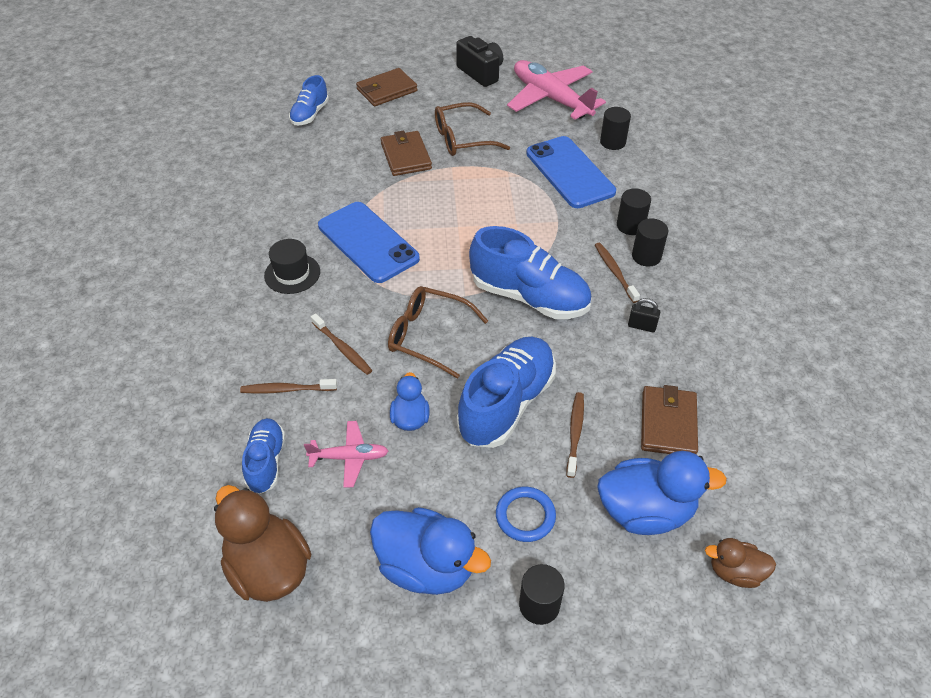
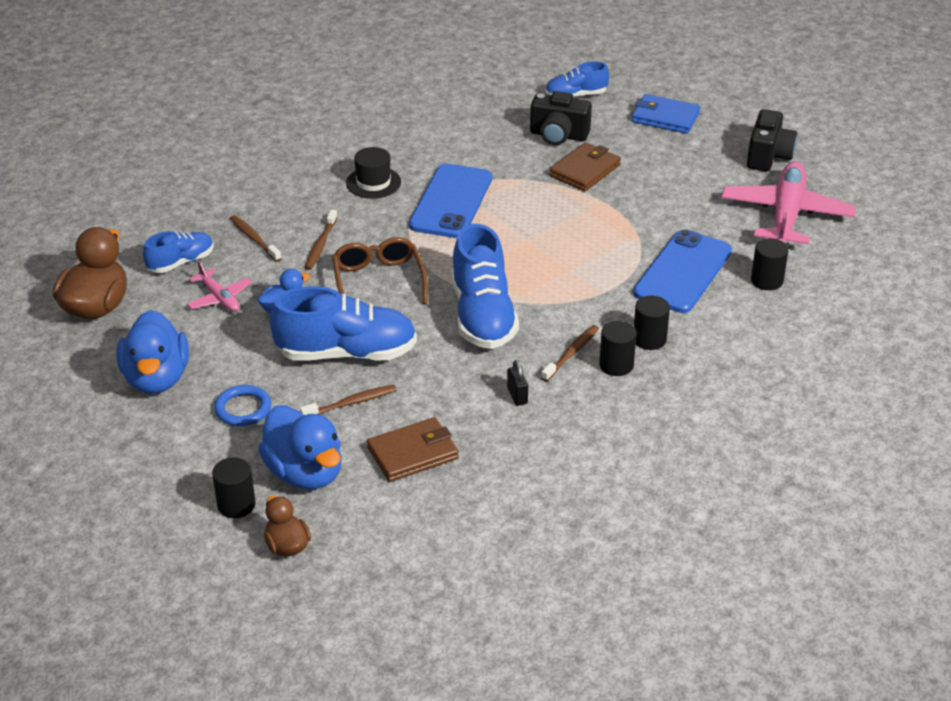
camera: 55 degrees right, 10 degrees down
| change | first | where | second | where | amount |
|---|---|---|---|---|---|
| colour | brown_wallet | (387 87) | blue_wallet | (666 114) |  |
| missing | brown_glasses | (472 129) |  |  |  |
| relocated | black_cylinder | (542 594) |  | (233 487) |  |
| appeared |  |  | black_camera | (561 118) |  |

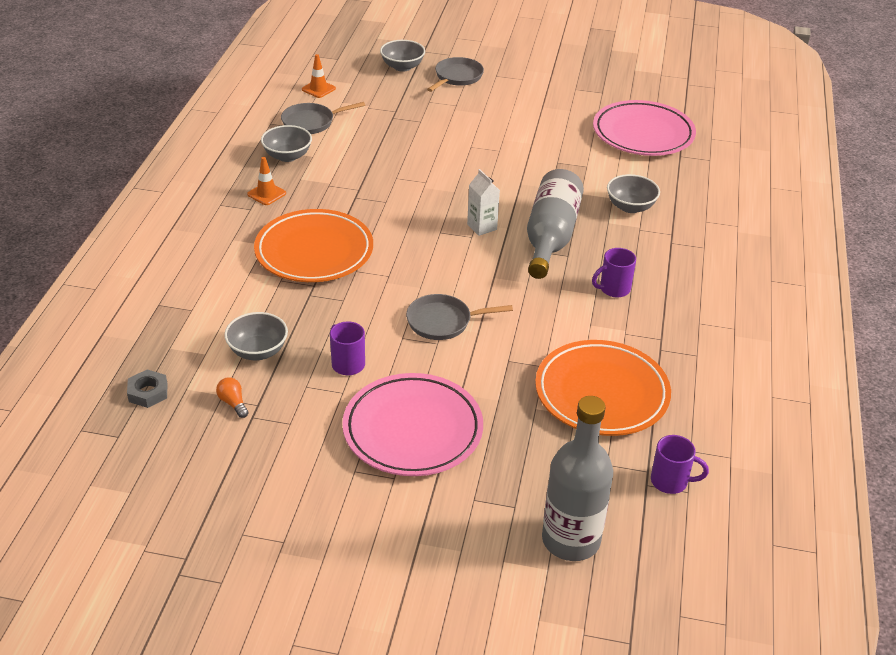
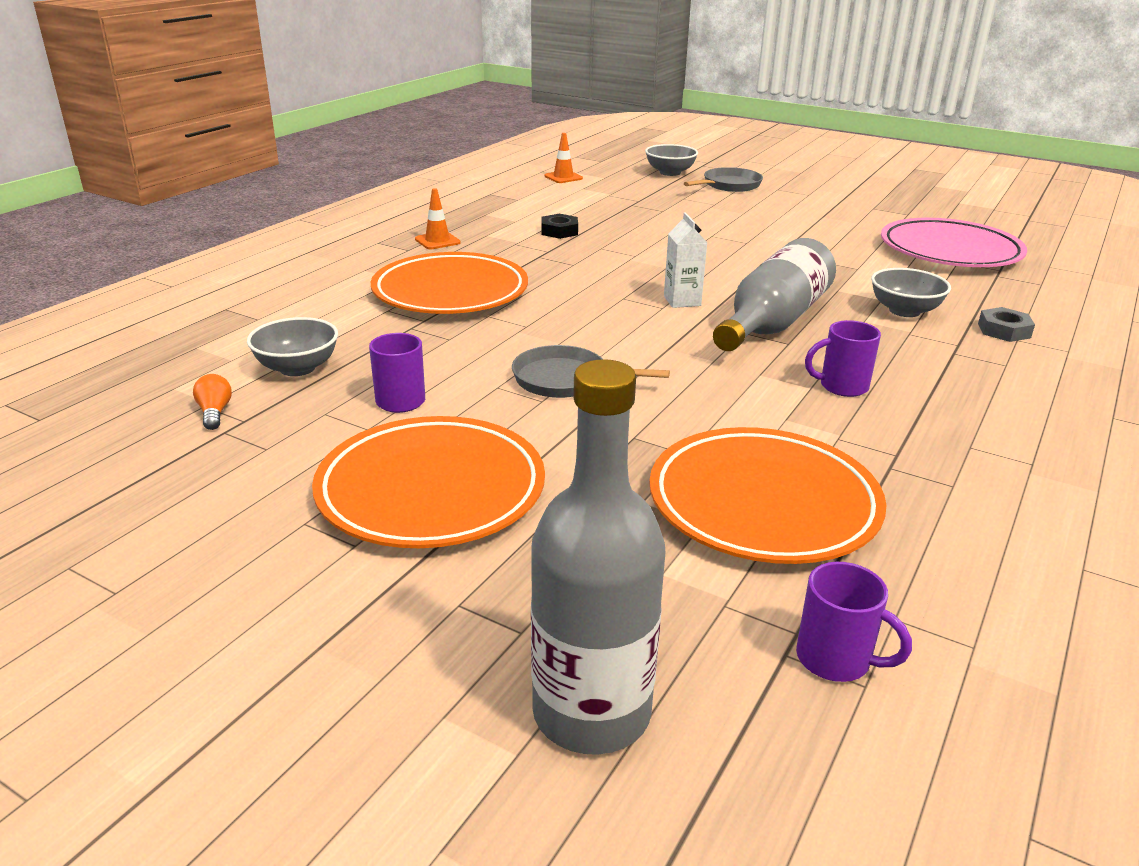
camera: 20 degrees right, 10 degrees down
| change | first | where | second | where | amount |
|---|---|---|---|---|---|
| missing | grey_pan | (323 118) |  |  |  |
| missing | grey_bowl | (286 143) |  |  |  |
| relocated | grey_nut | (147 388) |  | (1006 324) |  |
| colour | pink_plate | (412 424) | orange_plate | (428 482) |  |
| appeared |  |  | black_nut | (560 226) |  |

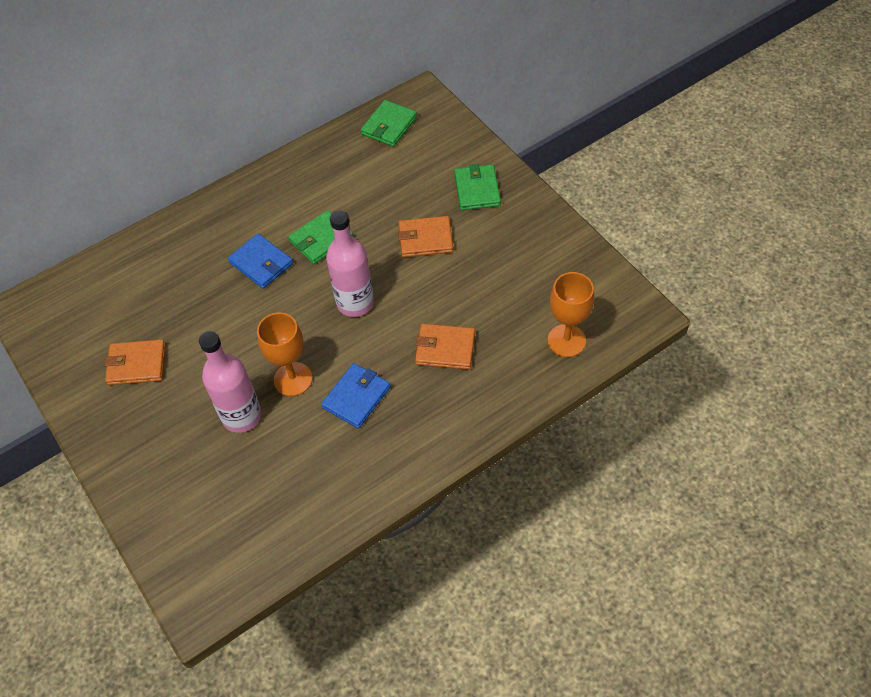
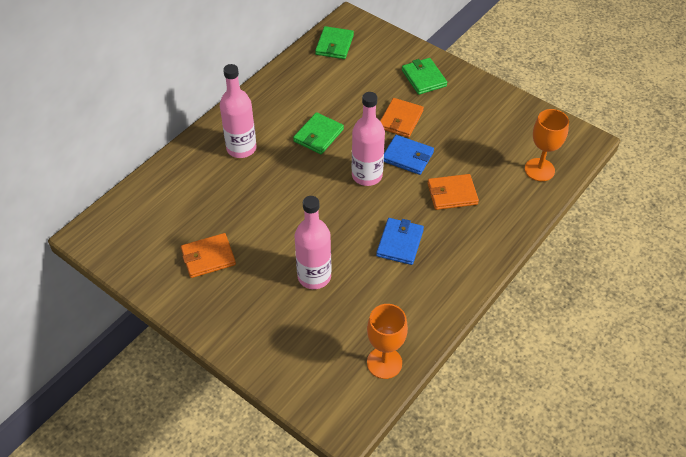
camera: 20 degrees left, 5 degrees down
| change | first | where | second | where | amount |
|---|---|---|---|---|---|
| spun | orange_wallet | (425 236) |  | (402 118) | 45 degrees counterclockwise |
| relocated | blue_wallet | (260 261) |  | (409 155) |  |
| relocated | orange_goblet | (284 354) |  | (387 341) |  |
| appeared |  |  | pink_bottle | (238 111) |  |

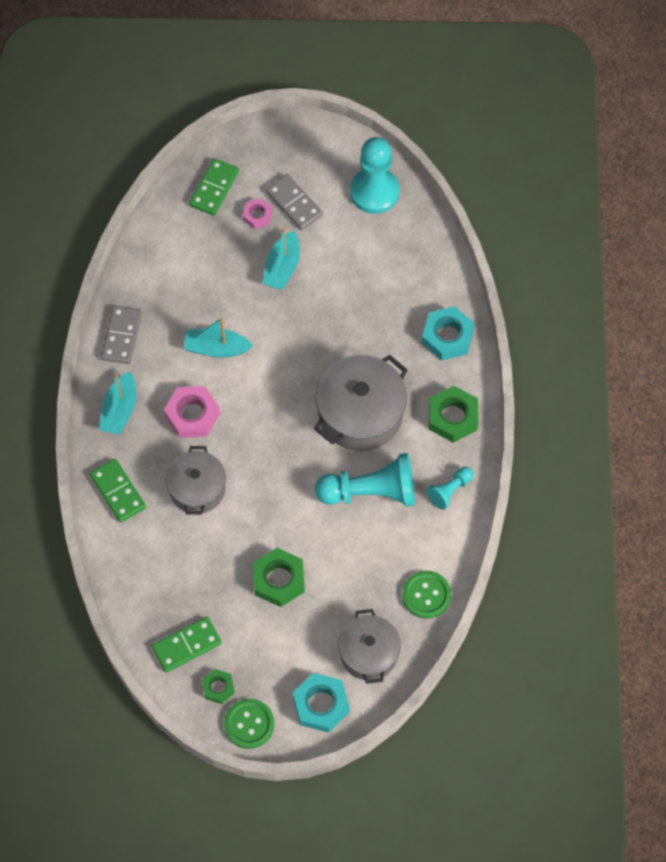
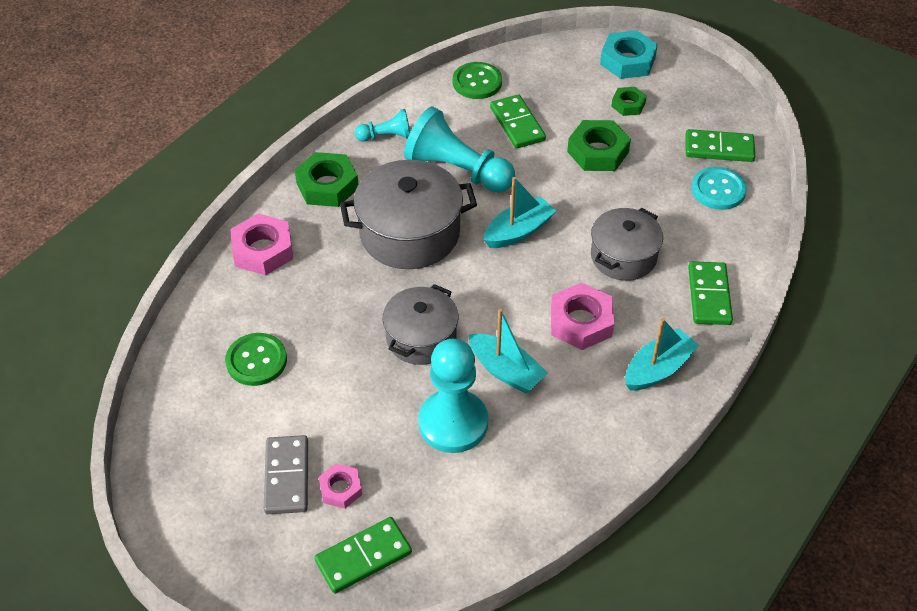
camera: 145 degrees left, 15 degrees down
| change | first | where | second | where | amount |
|---|---|---|---|---|---|
| relocated | turquoise_pawn | (375 175) |  | (453 396) |  |
| relocated | turquoise_boat | (281 258) |  | (520 212) |  |
| missing | grey_domino | (121 334) |  |  |  |
| colour | turquoise_nut | (448 333) | pink_nut | (261 244) |  |
| relocated | grey_pot | (369 646) |  | (420 324) |  |
| relocated | green_nut | (218 686) |  | (629 101) |  |
| relocated | green_button | (249 724) |  | (256 359) |  |
| appeared |  |  | green_domino | (518 121) |  |
| appeared |  |  | turquoise_button | (719 188) |  |

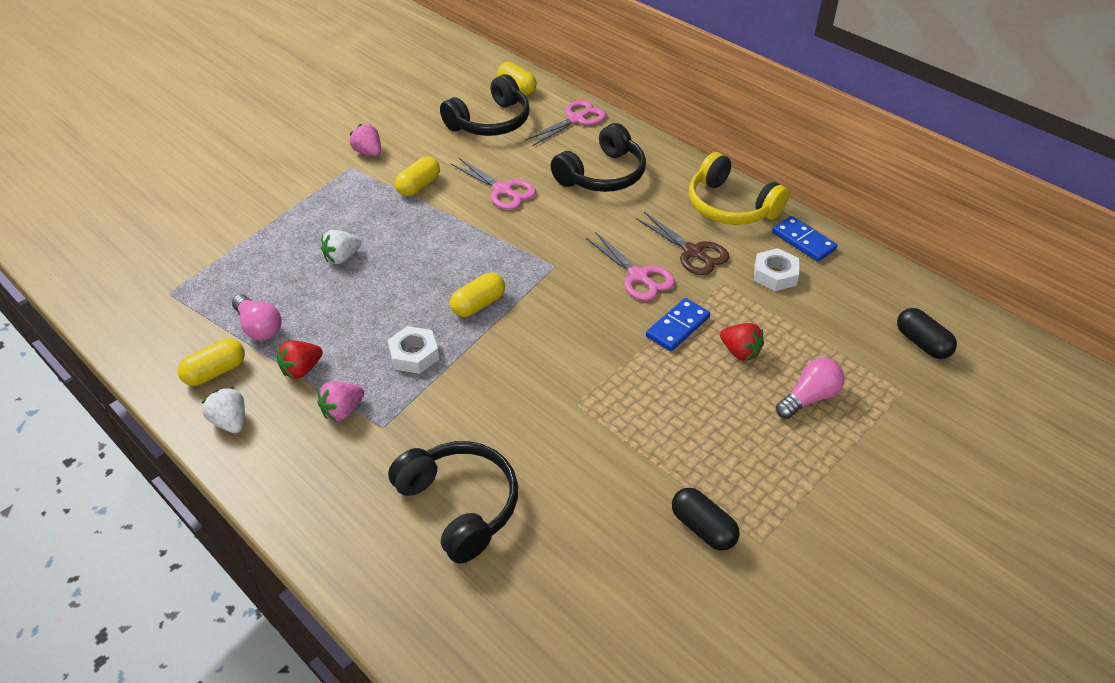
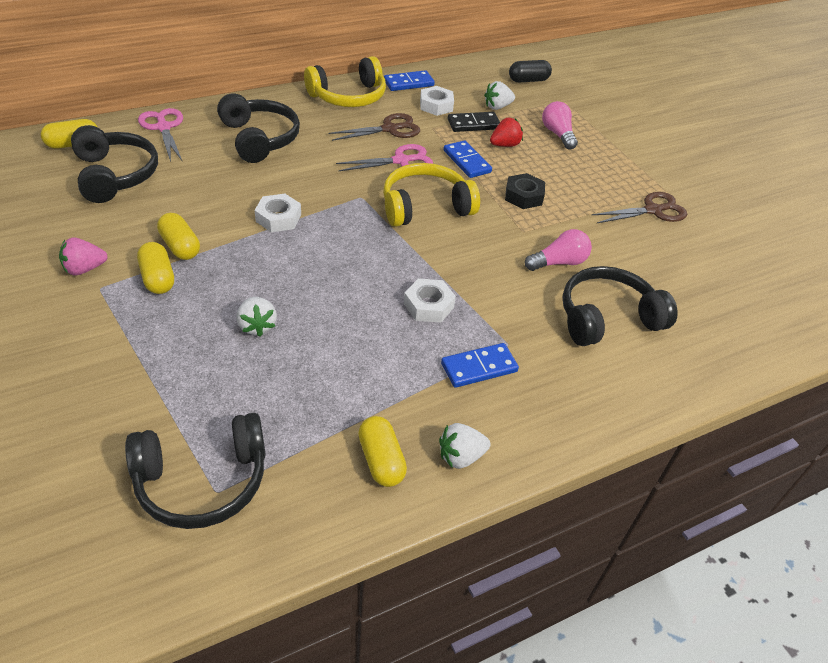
camera: 75 degrees left, 0 degrees up
| change | first | where | second | where | amount |
|---|---|---|---|---|---|
| missing | pink_scissors | (493 184) |  |  |  |
| relocated | yellow_capsule | (477 294) |  | (155 268) |  |
| relocated | pink_light_bulb | (257 317) |  | (558 250) |  |
| missing | red_strawberry | (300 359) |  |  |  |
| exchanged | pink_strawberry | (340 401) | blue_domino | (480 365) |  |
| exchanged | black_capsule | (706 519) | brown_scissors | (639 207) |  |
| appeared |  |  | white_strawberry | (499 95) |  |
| appeared |  |  | black_domino | (474 122) |  |
| appeared |  |  | yellow_headphones | (431 195) |  |
| appeared |  |  | black_nut | (525 191) |  |
| appeared |  |  | white_nut | (278 213) |  |
| appeared |  |  | black_headphones | (195 471) |  |

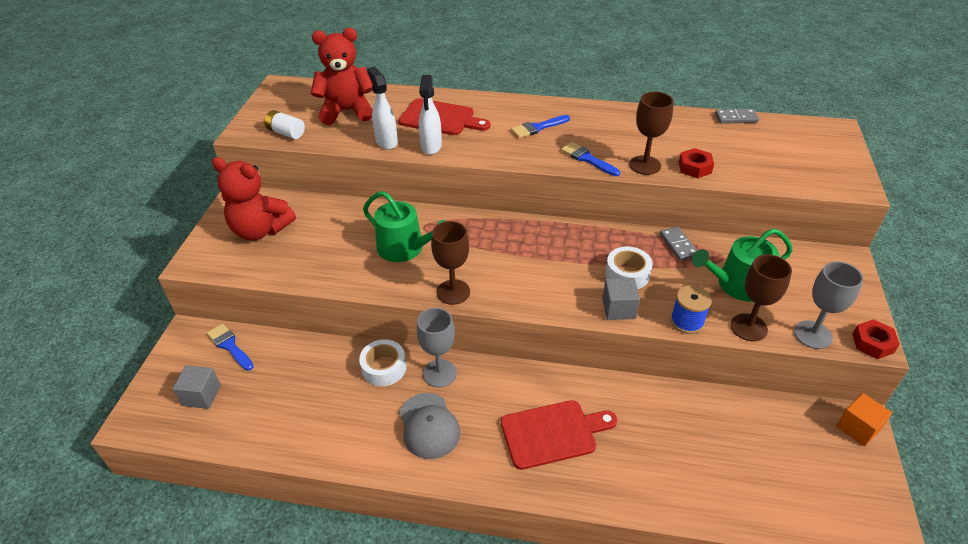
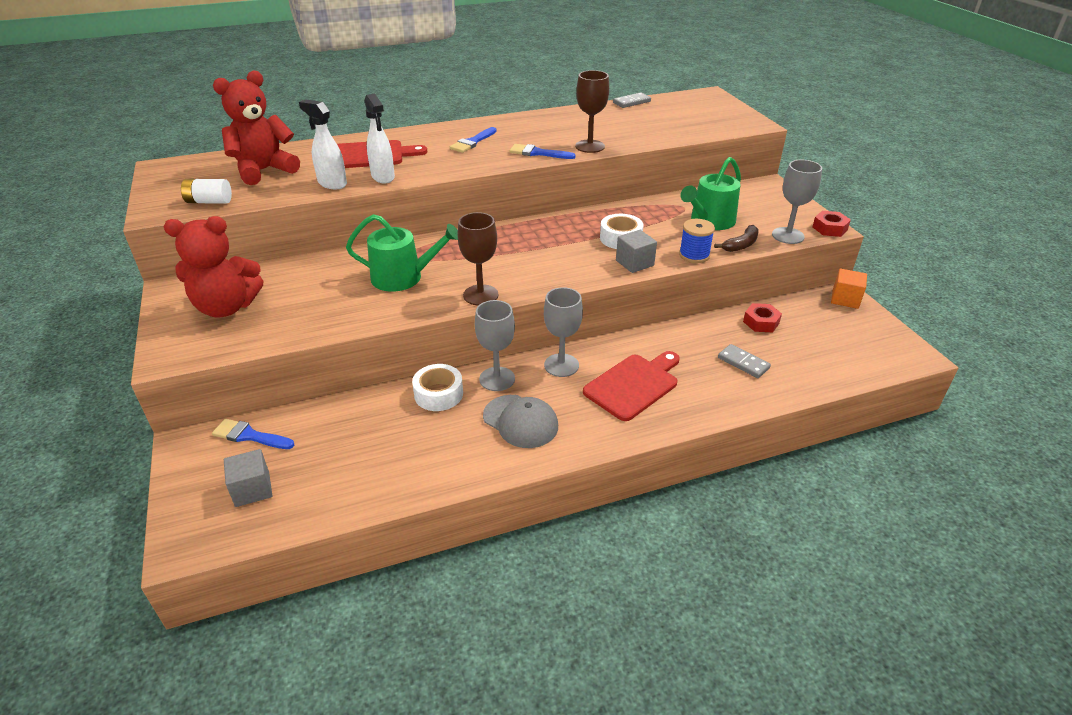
camera: 30 degrees left, 5 degrees down
| change | first | where | second | where | amount |
|---|---|---|---|---|---|
| relocated | red_nut | (696 163) |  | (762 317) |  |
| relocated | grey_domino | (678 244) |  | (744 361) |  |
| exchanged | brown_goblet | (761 297) | brown_banana | (736 238) |  |
| appeared |  |  | grey_goblet | (563 332) |  |

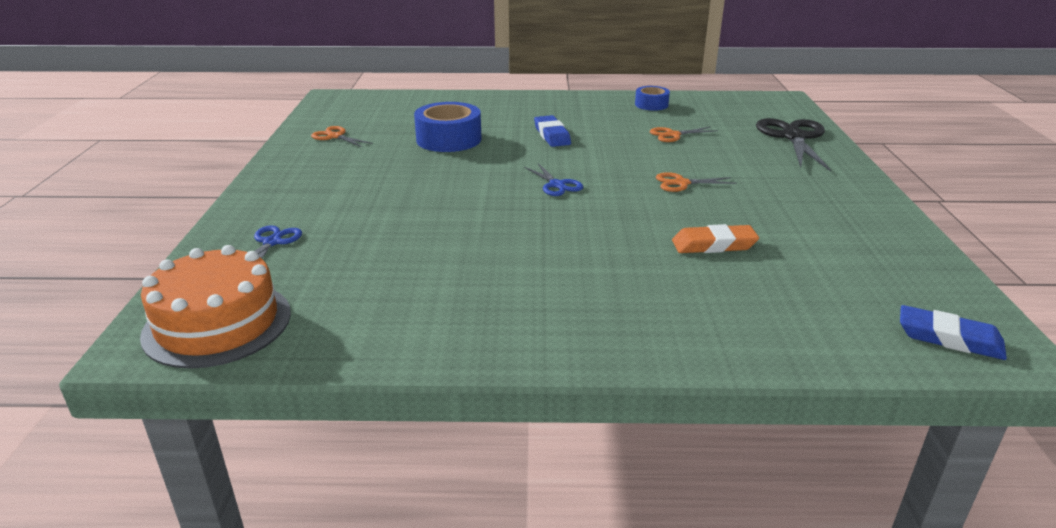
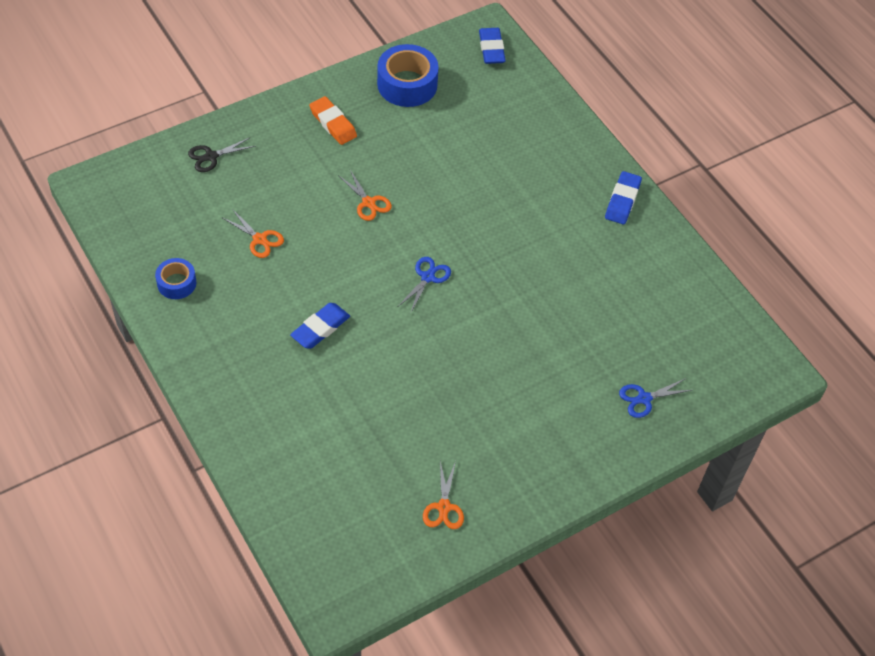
camera: 125 degrees left, 25 degrees up
| change | first | where | second | where | amount |
|---|---|---|---|---|---|
| relocated | blue_tape | (447 127) |  | (408 75) |  |
| size | black_scissors | (793 144) |  | (222 154) | x0.53 |
| relocated | orange_eraser | (715 238) |  | (333 120) |  |
| missing | orange_cake | (215 307) |  |  |  |
| appeared |  |  | blue_eraser | (623 197) |  |

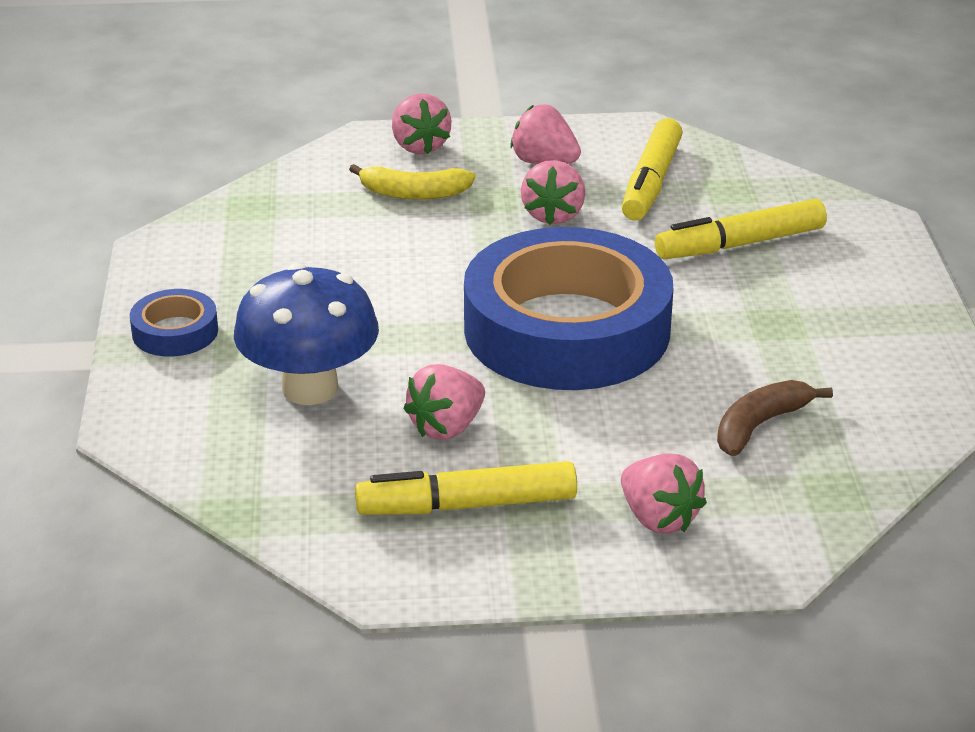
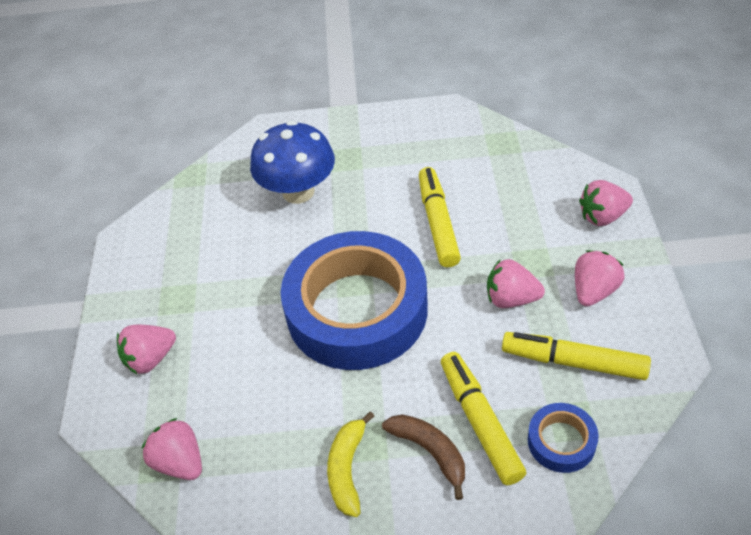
camera: 95 degrees right, 15 degrees up
| change | first | where | second | where | amount |
|---|---|---|---|---|---|
| relocated | yellow_banana | (412 182) |  | (350 464) |  |
| relocated | blue_tape | (174 323) |  | (563 438) |  |
| relocated | pink_strawberry | (444 402) |  | (171 449) |  |
| relocated | brown_banana | (775 418) |  | (423 457) |  |
| relocated | yellow_marker | (466 488) |  | (440 217) |  |

